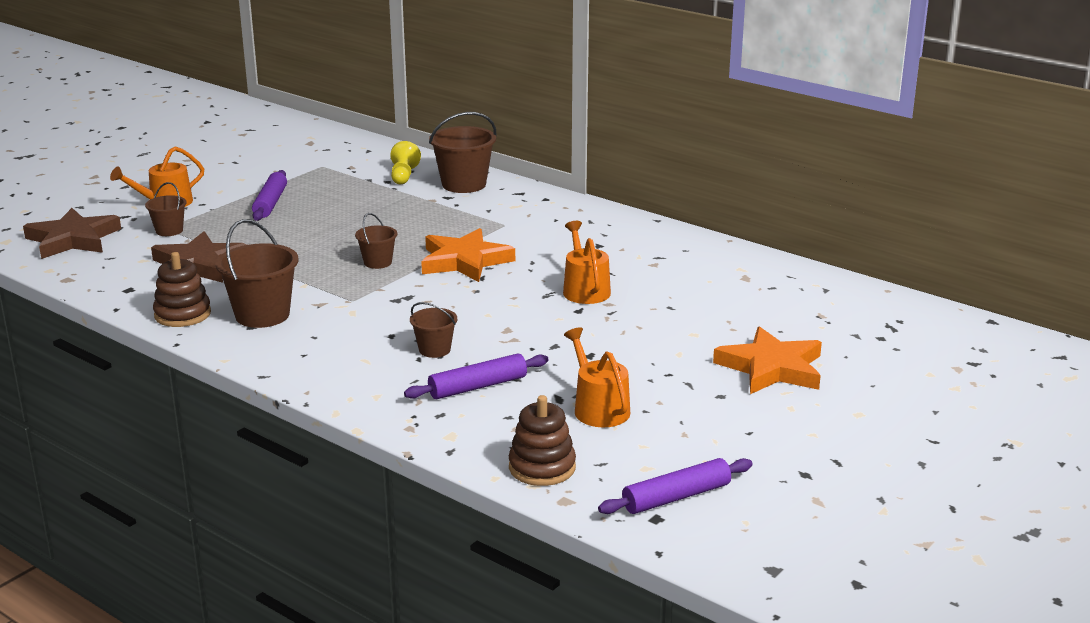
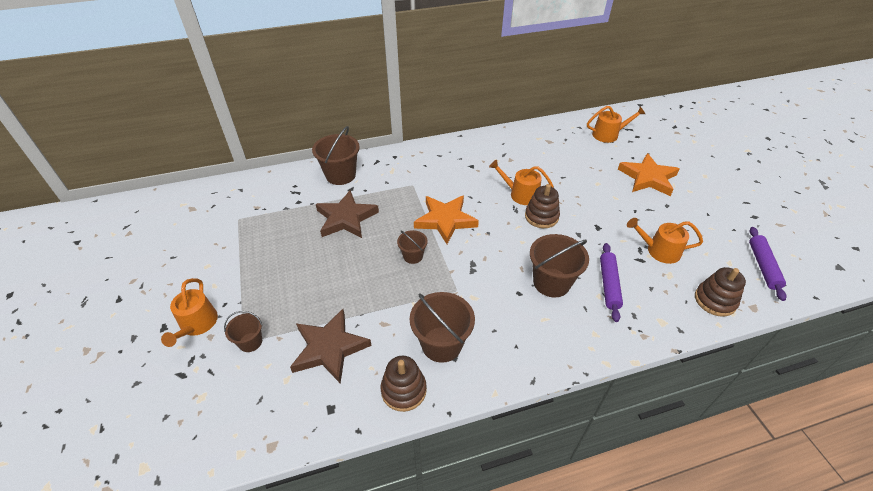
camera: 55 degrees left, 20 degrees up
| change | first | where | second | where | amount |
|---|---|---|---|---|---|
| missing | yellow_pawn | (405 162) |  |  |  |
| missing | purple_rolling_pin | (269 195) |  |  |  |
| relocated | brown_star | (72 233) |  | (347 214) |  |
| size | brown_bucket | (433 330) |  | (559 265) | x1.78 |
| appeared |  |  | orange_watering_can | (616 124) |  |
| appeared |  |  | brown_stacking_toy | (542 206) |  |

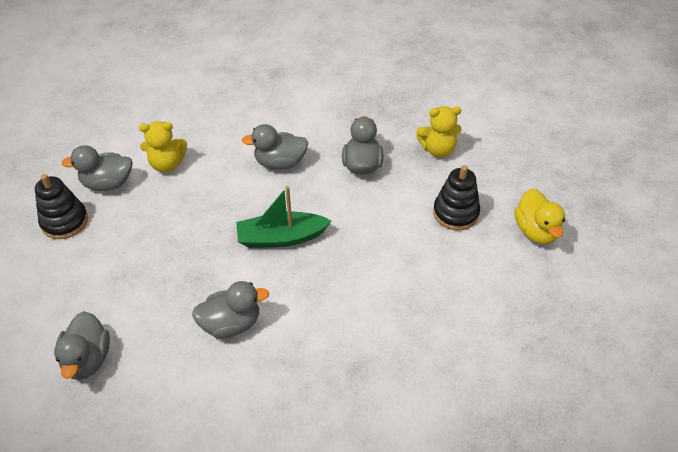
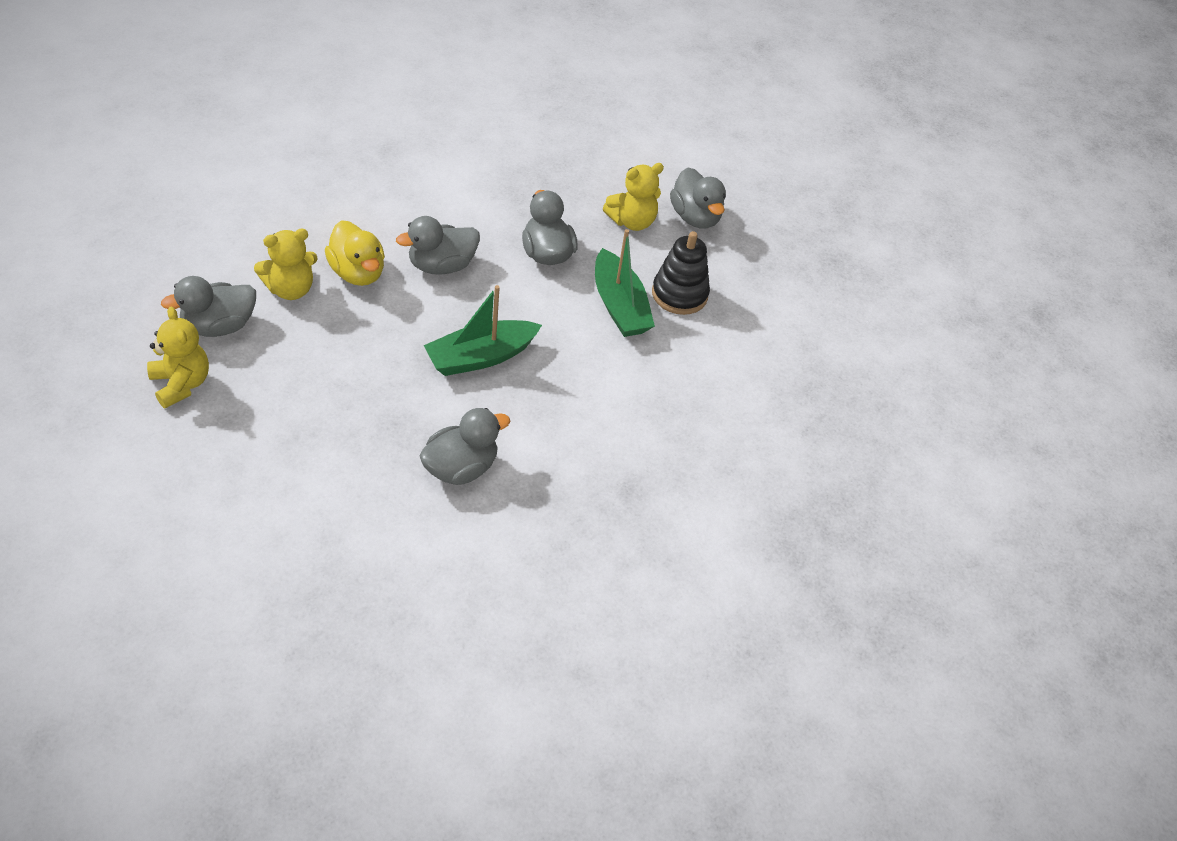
camera: 25 degrees left, 0 degrees up
| change | first | where | second | where | amount |
|---|---|---|---|---|---|
| exchanged | black_stacking_toy | (61 206) | yellow_teddy_bear | (178 357) |  |
| relocated | yellow_duck | (539 216) |  | (355 253) |  |
| relocated | grey_duck | (82 345) |  | (698 198) |  |
| appeared |  |  | green_boat | (625 283) |  |

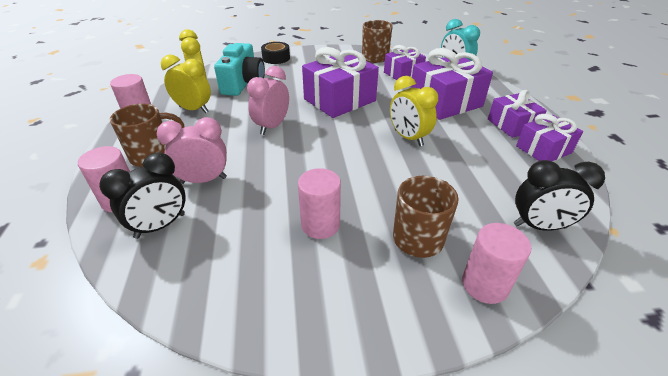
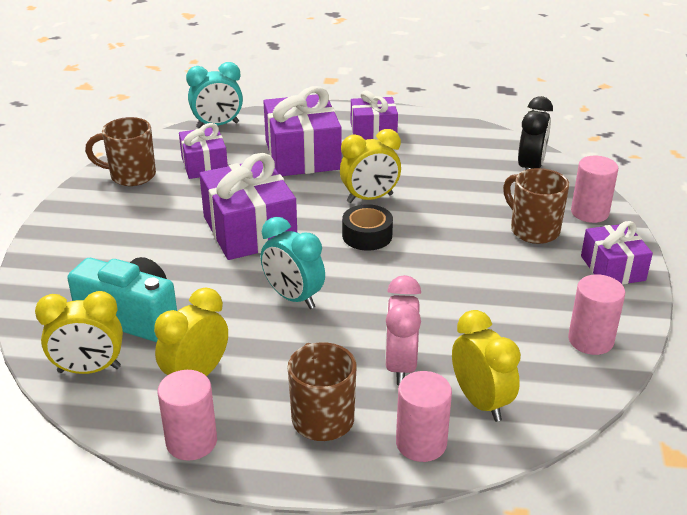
camera: 75 degrees left, 5 degrees down
| change | first | where | second | where | amount |
|---|---|---|---|---|---|
| relocated | black_tape | (275 53) |  | (367 227) |  |
| colour | pink_clock | (268 100) | turquoise_clock | (293 263) |  |
| relocated | purple_gift | (549 137) |  | (617 253) |  |
| colour | black_clock | (142 195) | yellow_clock | (486 366) |  |
| relocated | pink_cylinder | (319 203) |  | (596 314) |  |

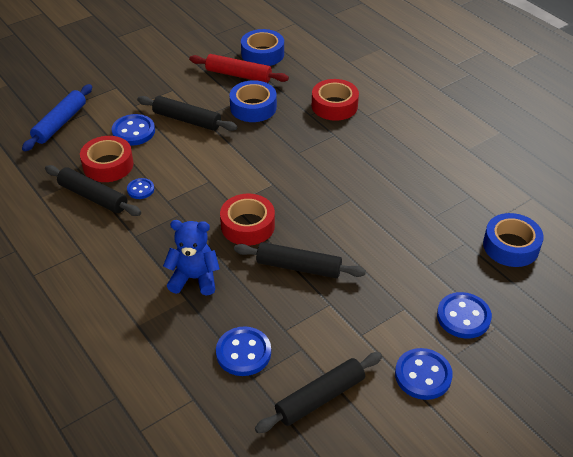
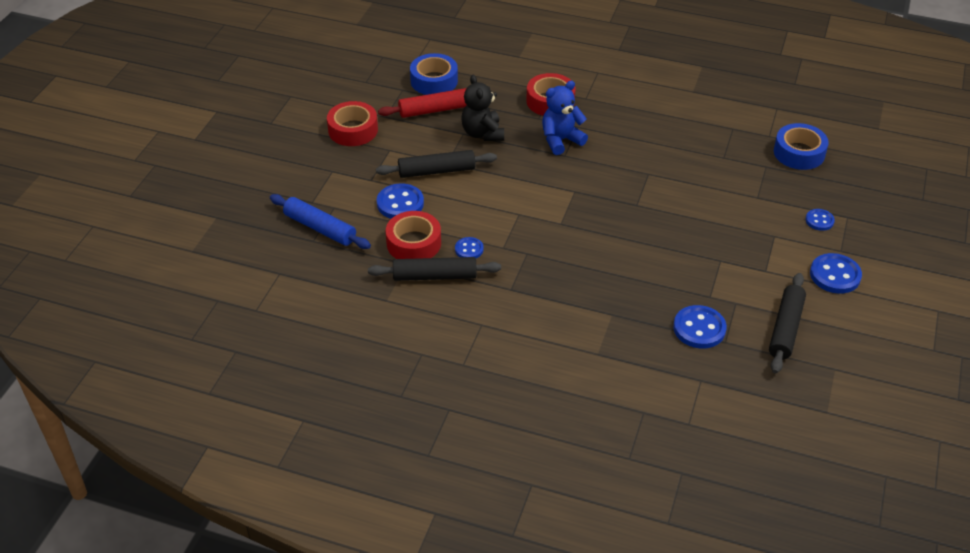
camera: 35 degrees left, 0 degrees up
| change | first | where | second | where | amount |
|---|---|---|---|---|---|
| exchanged | blue_tape | (253 101) | black_teddy_bear | (482 108) |  |
| spun | blue_rolling_pin | (57 117) |  | (320 221) | 45 degrees counterclockwise |
| relocated | red_tape | (247 220) |  | (352 123) |  |
| relocated | blue_teddy_bear | (191 257) |  | (565 118) |  |
| missing | black_rolling_pin | (300 260) |  |  |  |
| size | blue_button | (464 315) |  | (820 220) | x0.59 |

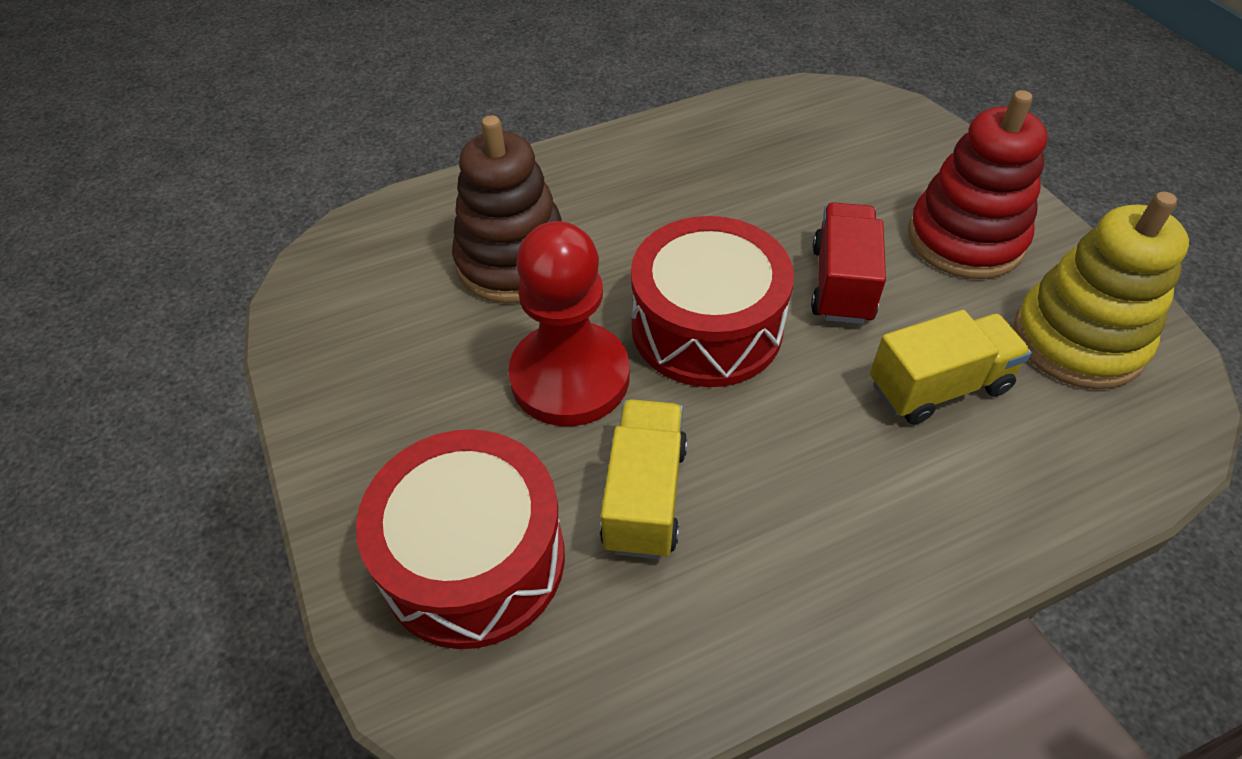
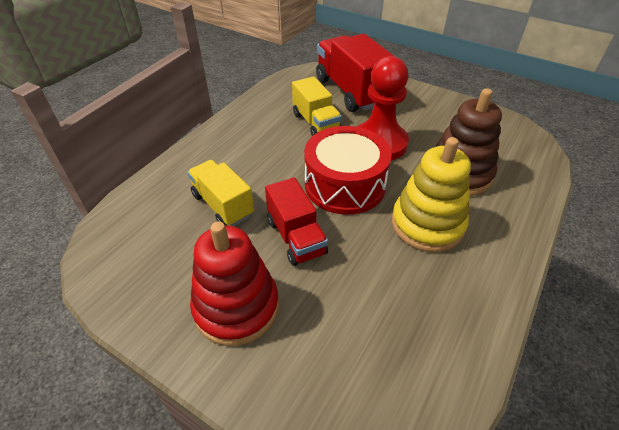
camera: 145 degrees right, 5 degrees down
| change | first | where | second | where | amount |
|---|---|---|---|---|---|
| relocated | yellow_stacking_toy | (1101 290) |  | (431 194) |  |
| spun | yellow_truck | (951 367) |  | (220 193) | 105 degrees clockwise |
| exchanged | red_drum | (460 539) | red_truck | (355 73) |  |

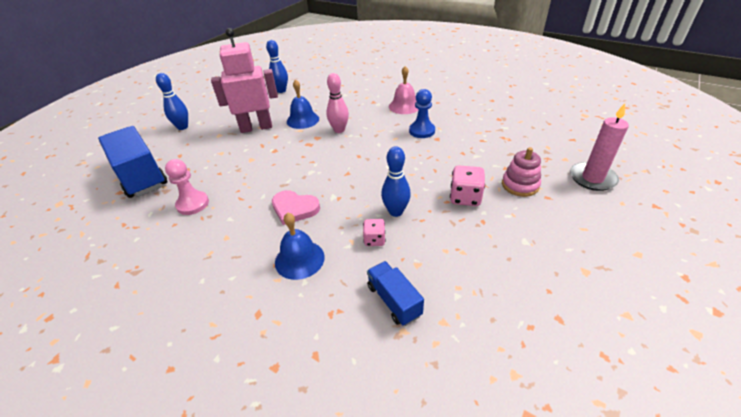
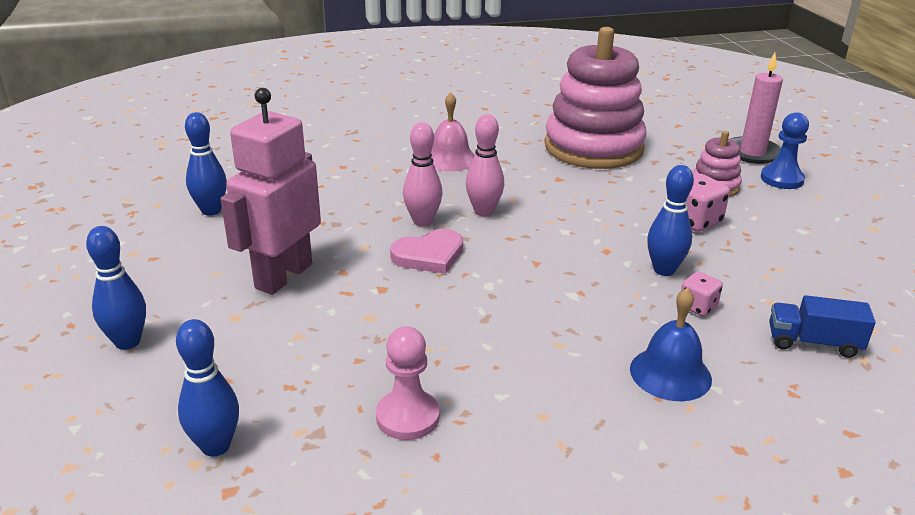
camera: 50 degrees left, 10 degrees down
| change | first | where | second | where | amount |
|---|---|---|---|---|---|
| missing | blue_bell | (303 104) |  |  |  |
| relocated | blue_pawn | (422 113) |  | (785 150) |  |
| exchanged | blue_truck | (132 162) | blue_bowling_pin | (207 388) |  |
| relocated | pink_heart | (296 207) |  | (426 251) |  |
| appeared |  |  | pink_stacking_toy | (595 98) |  |
| appeared |  |  | pink_bowling_pin | (485 165) |  |

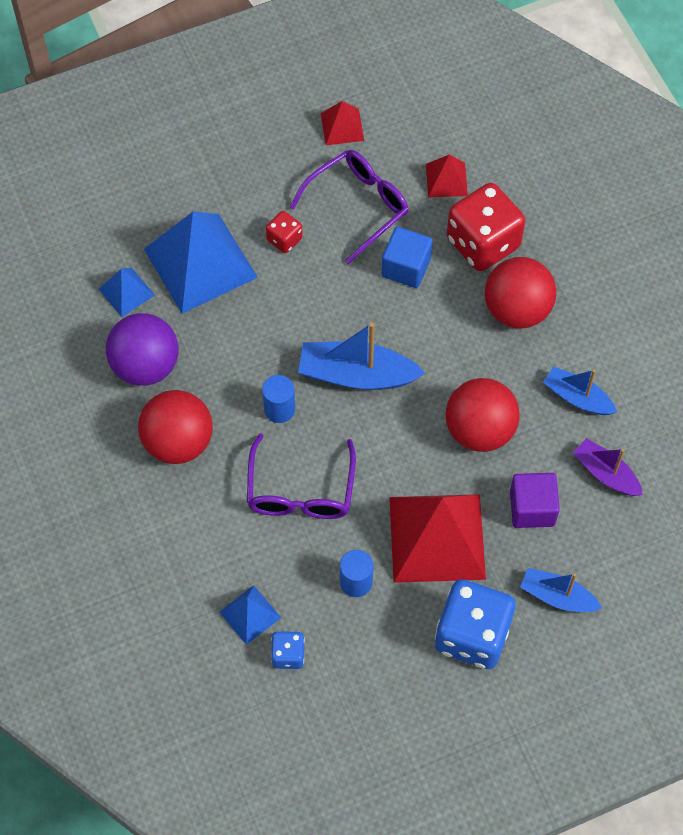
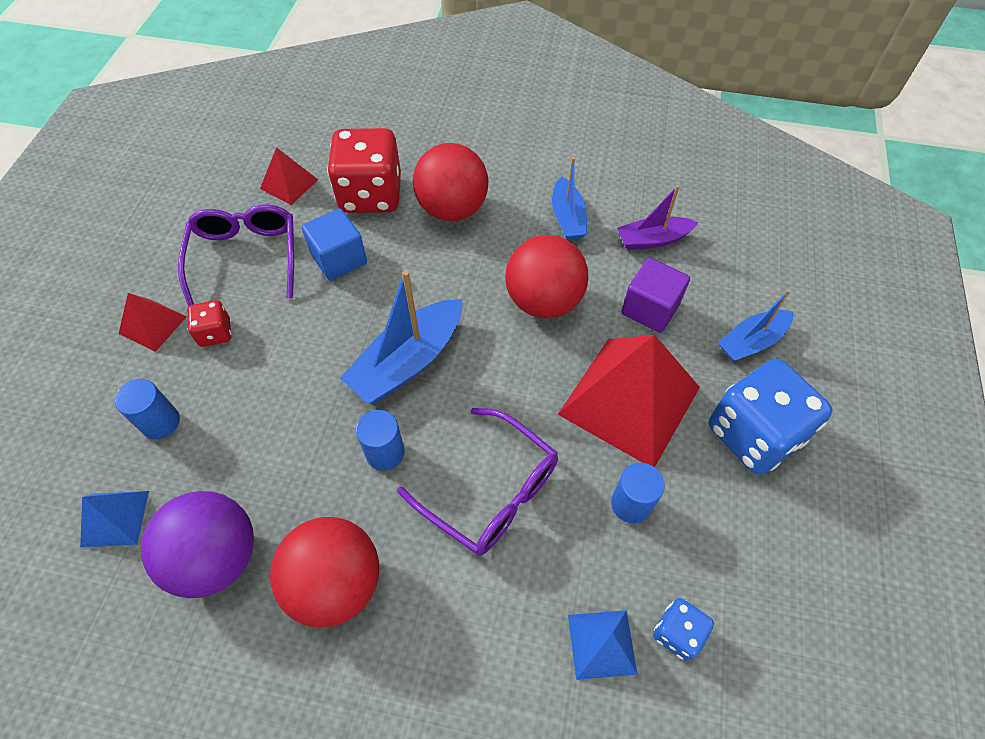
camera: 55 degrees left, 5 degrees down
| change | first | where | second | where | amount |
|---|---|---|---|---|---|
| relocated | red_pyramid | (342 123) |  | (153 322) |  |
| exchanged | blue_pyramid | (201 262) | blue_cylinder | (147 409) |  |
| spun | blue_boat | (580 390) |  | (570 198) | 75 degrees counterclockwise |

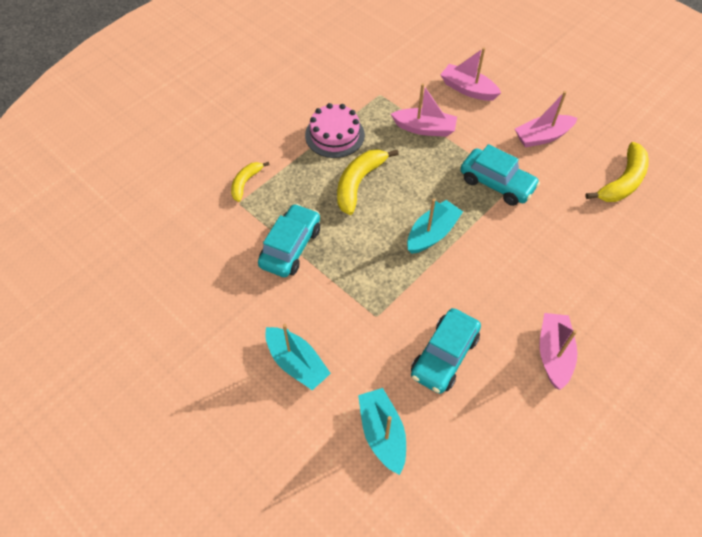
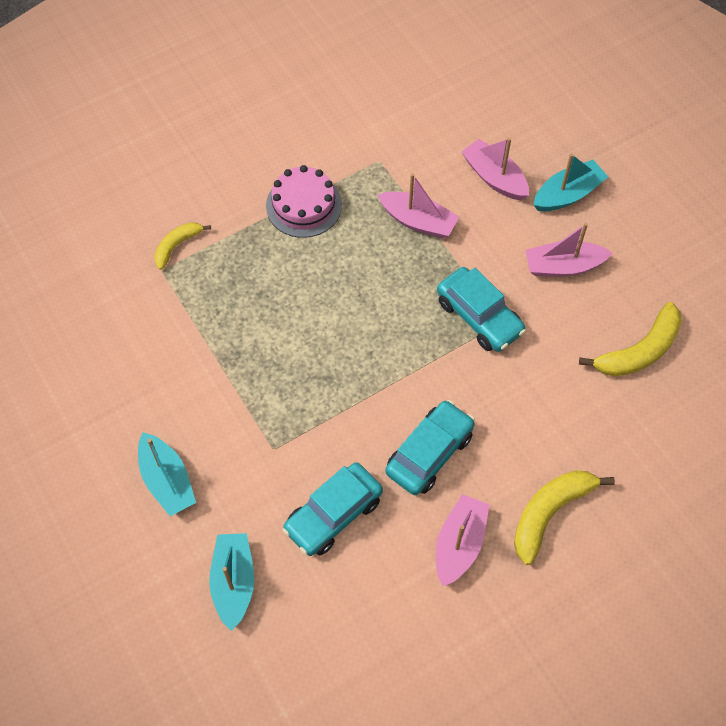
camera: 15 degrees right, 5 degrees up
| change | first | where | second | where | amount |
|---|---|---|---|---|---|
| relocated | yellow_banana | (368 182) |  | (564 517) |  |
| relocated | turquoise_boat | (435 226) |  | (570 182) |  |
| relocated | turquoise_car | (289 240) |  | (430 447) |  |

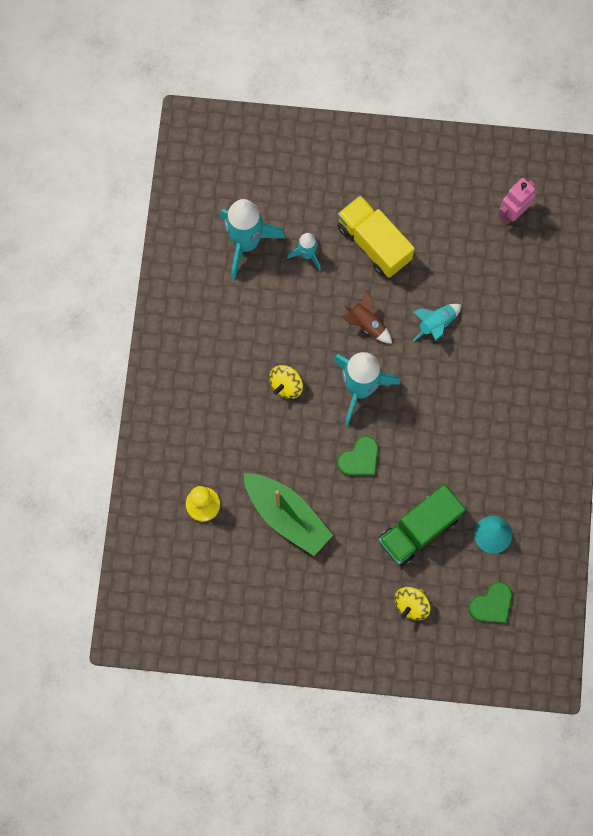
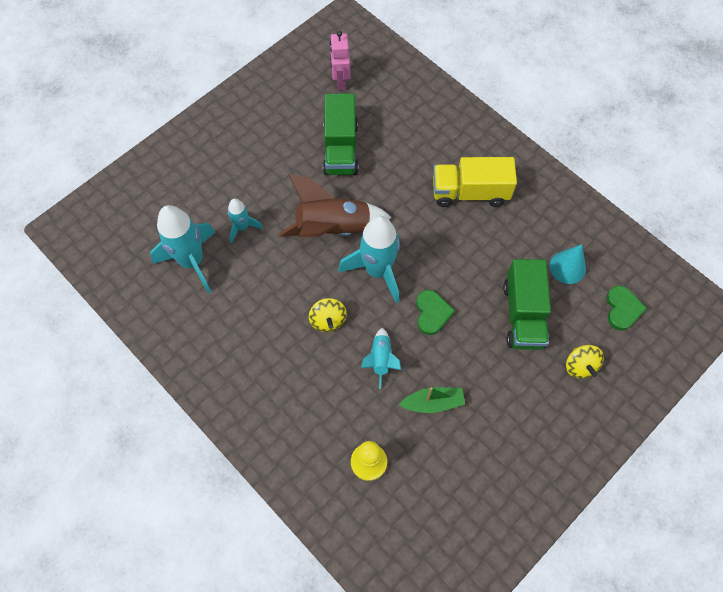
camera: 50 degrees left, 10 degrees down
| change | first | where | second | where | amount |
|---|---|---|---|---|---|
| relocated | yellow_truck | (376 236) |  | (475 182) |  |
| size | brown_rocket | (367 317) |  | (335 206) | x1.91 |
| relocated | turquoise_rocket | (437 322) |  | (381 358) |  |
| size | green_boat | (288 514) |  | (431 400) | x0.59 |
| appeared |  |  | green_truck | (341 134) |  |

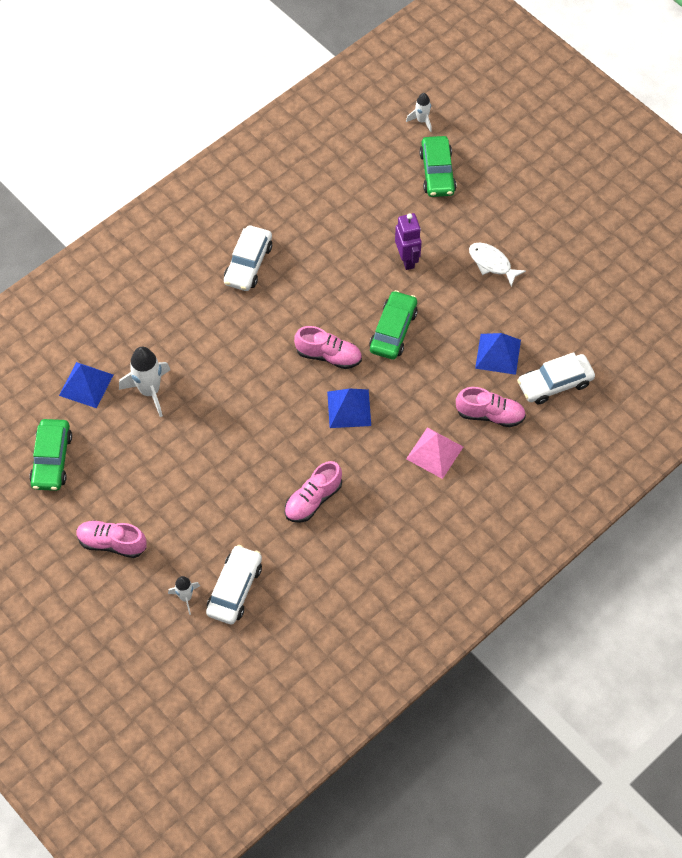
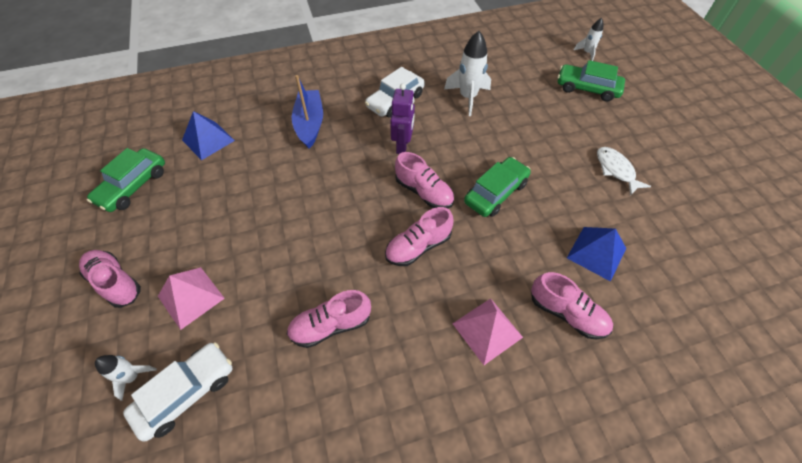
camera: 25 degrees right, 5 degrees down
| change | first | where | second | where | amount |
|---|---|---|---|---|---|
| spun | green_car | (437 166) |  | (591 81) | 90 degrees clockwise |
| relocated | purple_robot | (408 241) |  | (402 118) |  |
| relocated | white_rocket | (144 382) |  | (467 73) |  |
| missing | white_car | (556 378) |  |  |  |
| exchanged | blue_pyramid | (349 408) | pink_shoe | (419 236) |  |
| appeared |  |  | blue_boat | (307 112) |  |
| appeared |  |  | pink_pyramid | (191 298) |  |

